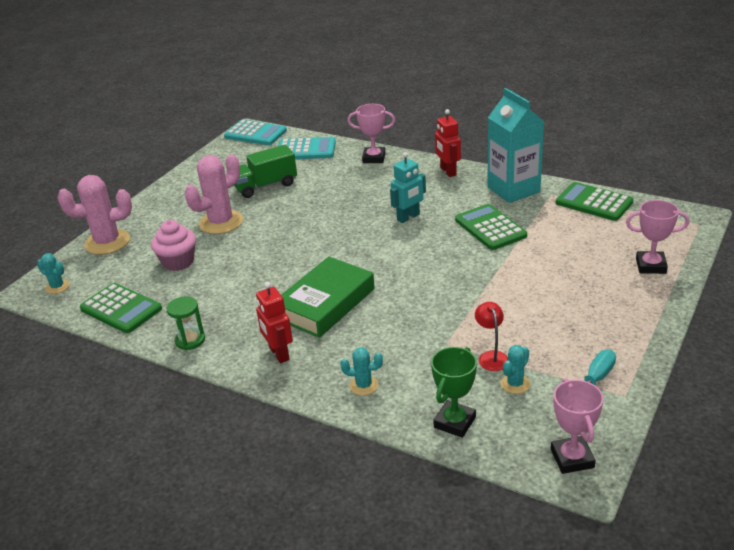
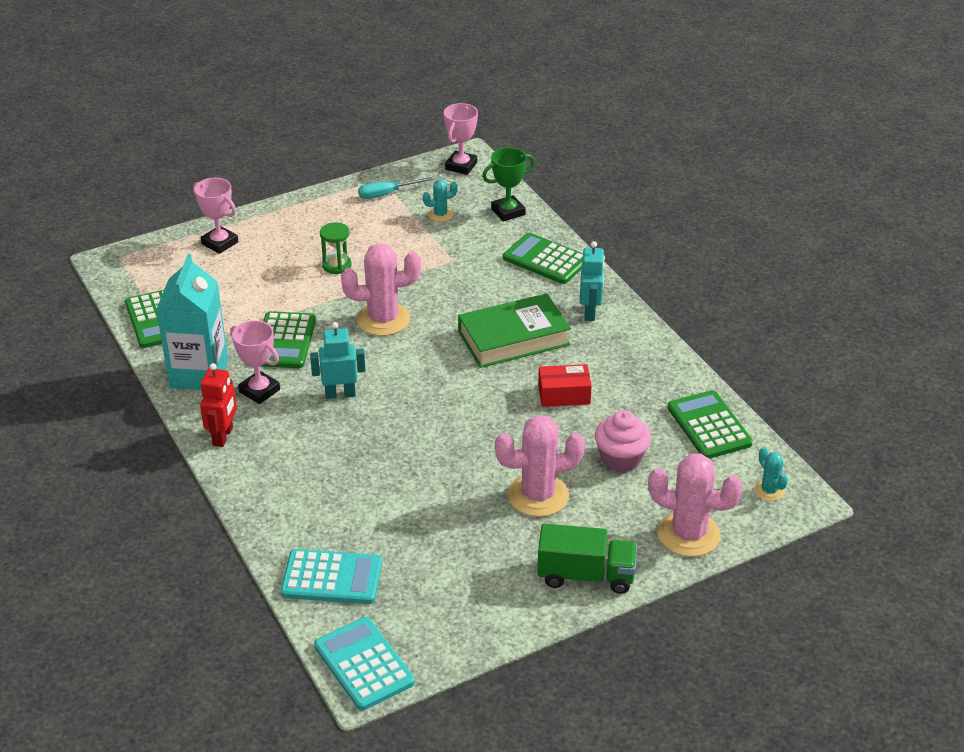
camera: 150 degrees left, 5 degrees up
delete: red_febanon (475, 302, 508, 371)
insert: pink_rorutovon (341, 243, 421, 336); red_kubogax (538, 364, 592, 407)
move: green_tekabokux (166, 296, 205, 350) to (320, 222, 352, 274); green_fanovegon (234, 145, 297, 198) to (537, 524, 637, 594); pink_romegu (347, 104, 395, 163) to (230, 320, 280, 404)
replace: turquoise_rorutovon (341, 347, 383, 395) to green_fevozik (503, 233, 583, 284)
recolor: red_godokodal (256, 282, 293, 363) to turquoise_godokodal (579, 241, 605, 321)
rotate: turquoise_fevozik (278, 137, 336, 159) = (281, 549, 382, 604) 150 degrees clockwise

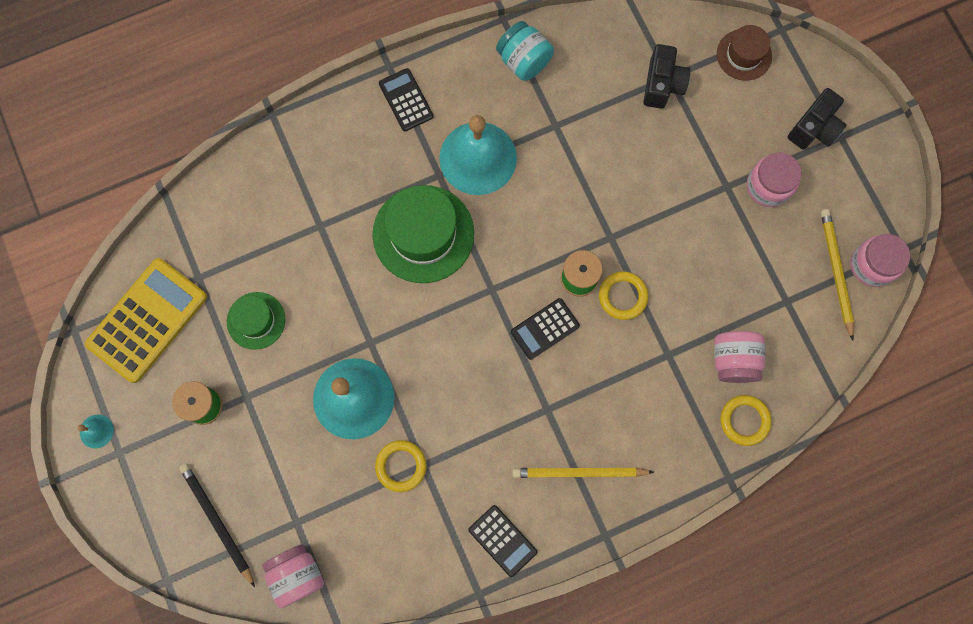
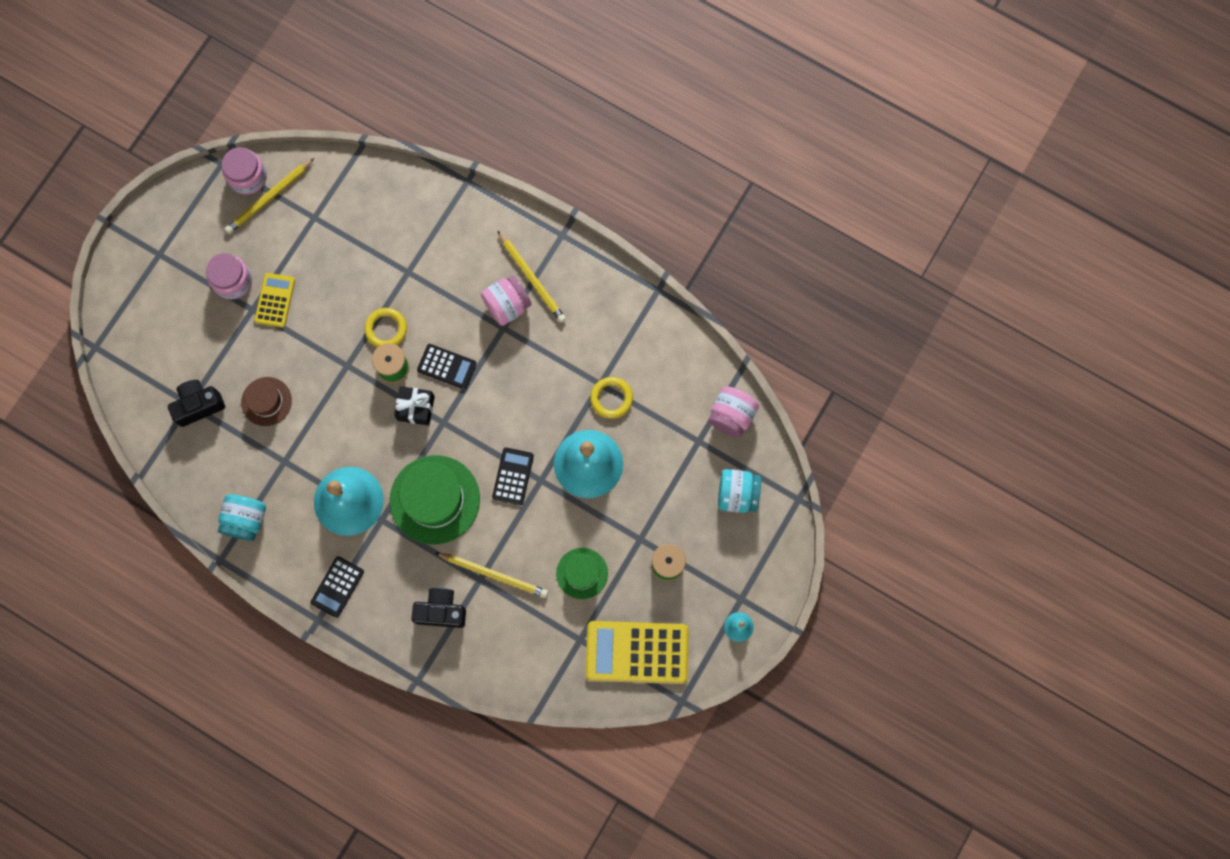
camera: 125 degrees left, 0 degrees up
delete: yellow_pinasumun (721, 395, 772, 446)
insert: yellow_fevozik (255, 273, 295, 328); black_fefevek (394, 386, 435, 426); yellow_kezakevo (435, 552, 548, 598)
move: black_fevozik (468, 505, 537, 577) to (492, 448, 534, 505); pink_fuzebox (714, 331, 765, 383) to (481, 275, 532, 326); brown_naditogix (717, 25, 772, 81) to (241, 377, 292, 426); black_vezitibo (788, 88, 846, 149) to (412, 588, 466, 628)
replace: black_kezakevo (179, 463, 255, 587) to turquoise_fuzebox (718, 469, 761, 513)

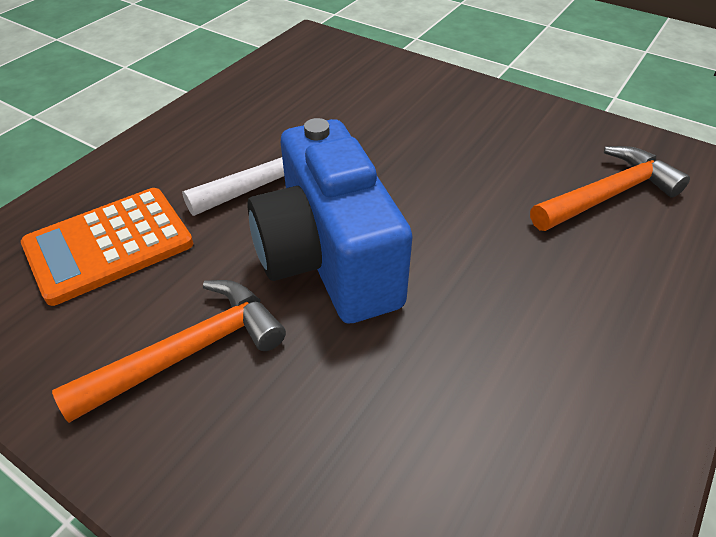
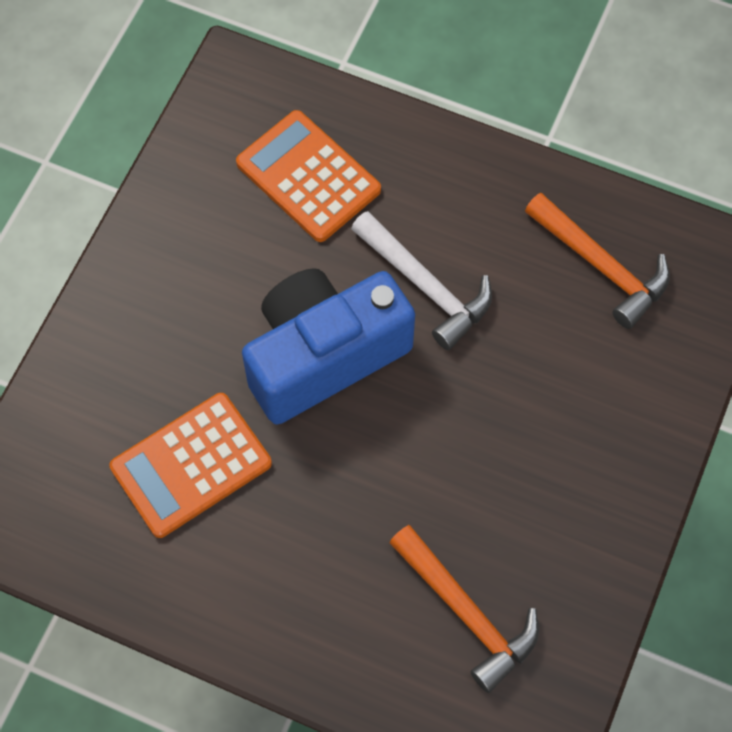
camera: 80 degrees right, 20 degrees up
insert: orange_fevozik (109, 393, 272, 538)
move: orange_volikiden (52, 280, 286, 423) to (525, 193, 670, 329)

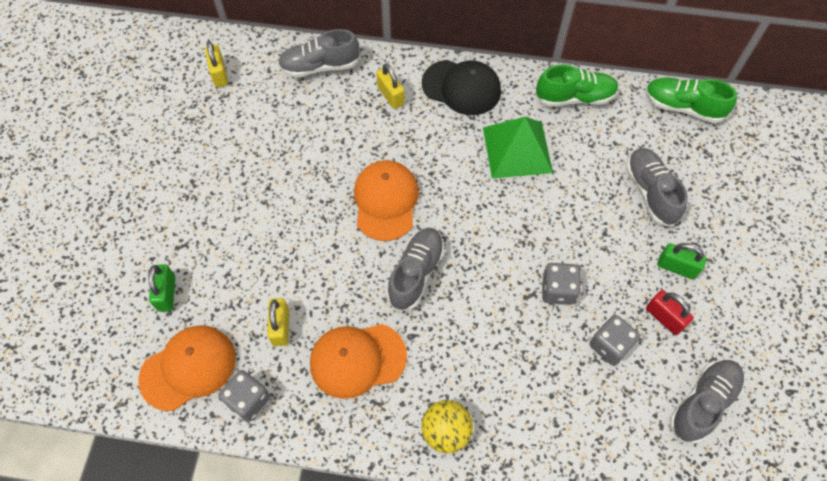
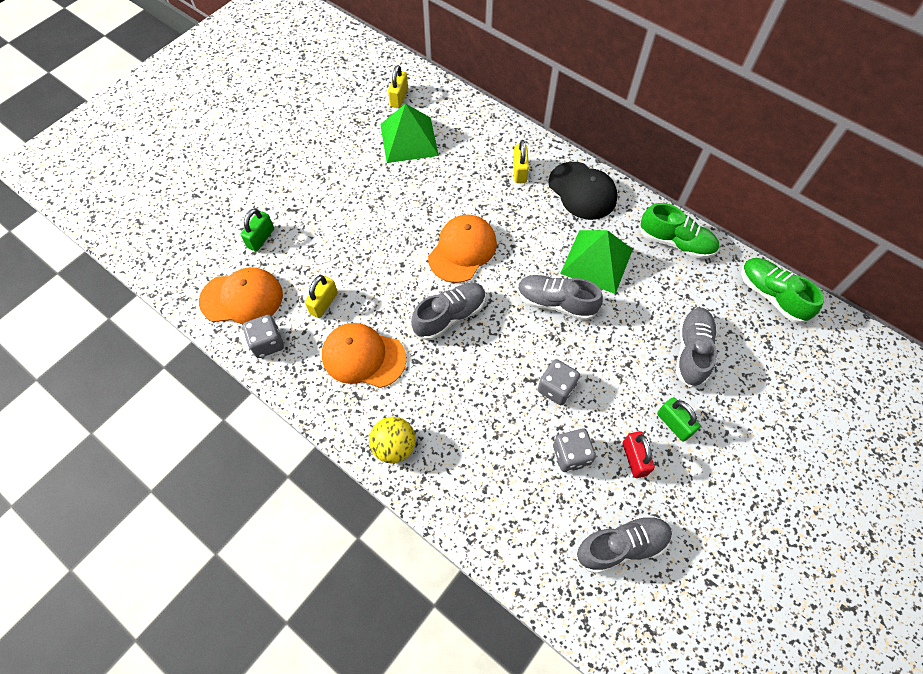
camera: 30 degrees right, 0 degrees up
insert: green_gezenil (380, 104, 439, 163)
move: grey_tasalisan (278, 29, 360, 78) to (518, 275, 603, 321)

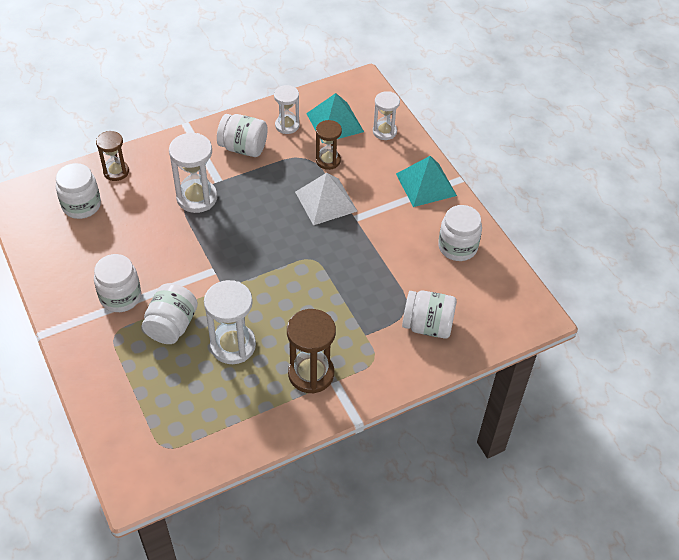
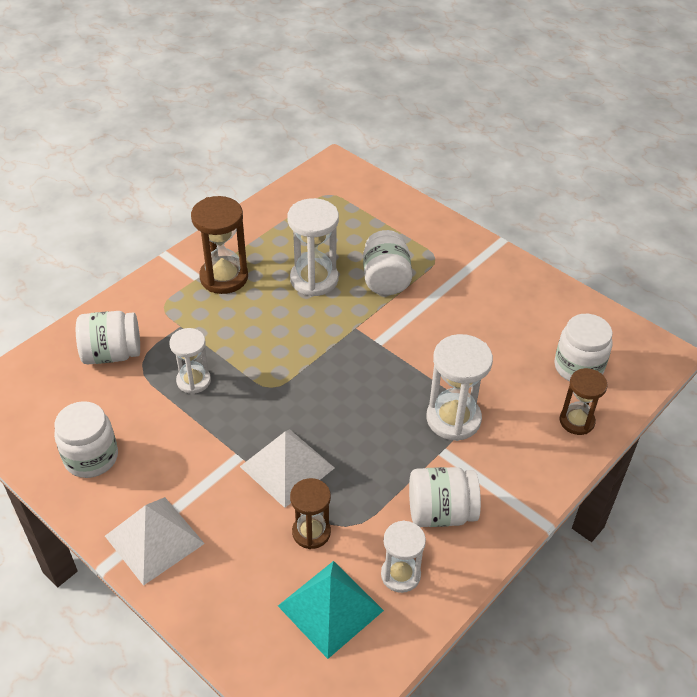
camera: 160 degrees right, 5 degrees down
delete: white_fuzebox (94, 254, 141, 312)
move: white_tekabokux (373, 91, 400, 140) to (169, 328, 211, 394)
recolor: turquoise_gezenil (396, 156, 457, 207) to white_gezenil (105, 497, 205, 586)

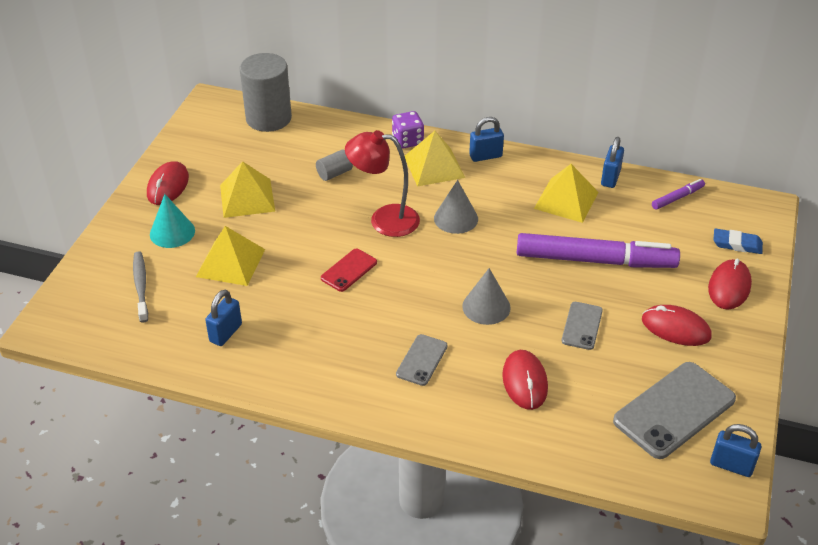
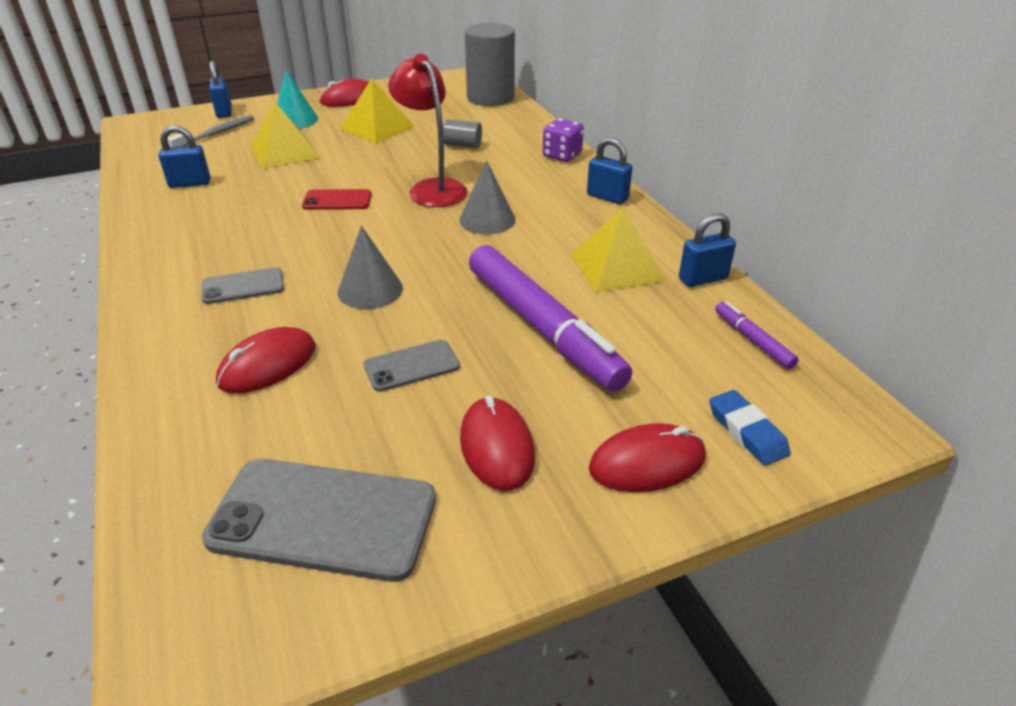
camera: 50 degrees right, 5 degrees down
delete: yellow_gezenil (405, 131, 465, 186)
move: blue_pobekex (710, 424, 761, 477) to (209, 61, 232, 118)
rotate: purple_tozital (652, 179, 705, 210) = (715, 301, 799, 369) 135 degrees counterclockwise

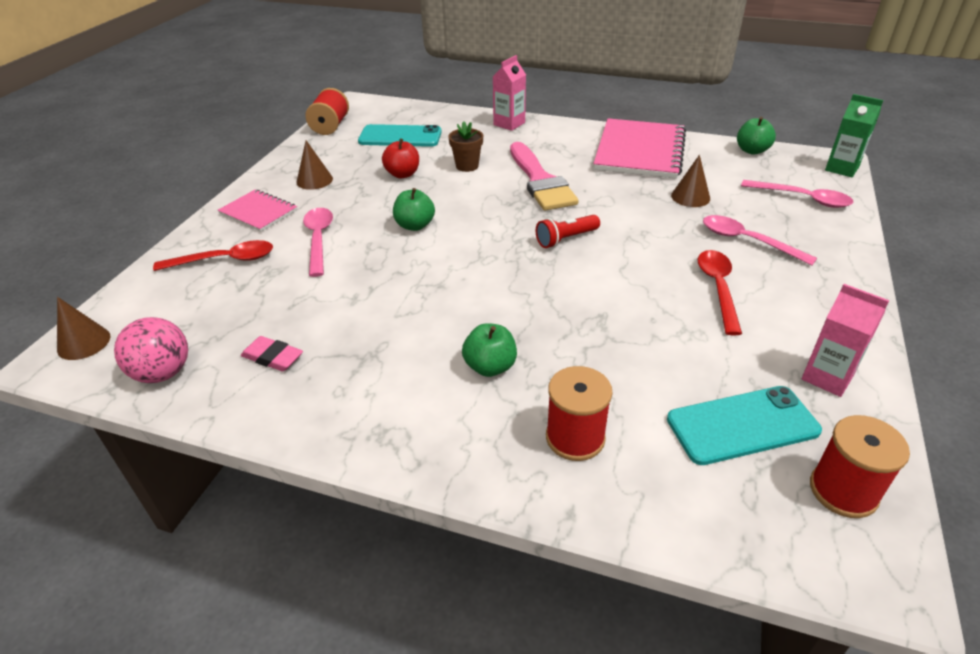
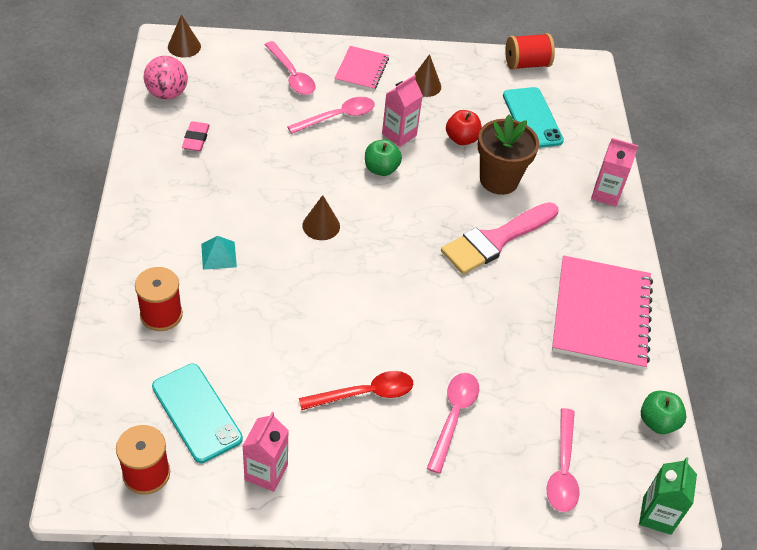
camera: 65 degrees right, 10 degrees up
delete: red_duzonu (536, 215, 600, 248)
insert: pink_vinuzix (382, 75, 423, 147)
move: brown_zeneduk (671, 155, 710, 207) to (302, 195, 340, 240)
replace: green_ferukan (462, 323, 517, 377) to turquoise_gezenil (201, 236, 237, 270)
recolor: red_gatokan (153, 240, 273, 271) to pink_gatokan (265, 41, 316, 95)
rotate: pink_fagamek (593, 118, 686, 179) = (552, 255, 653, 370) 75 degrees counterclockwise
resize: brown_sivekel (448, 121, 483, 172) = (477, 114, 539, 195) x1.70

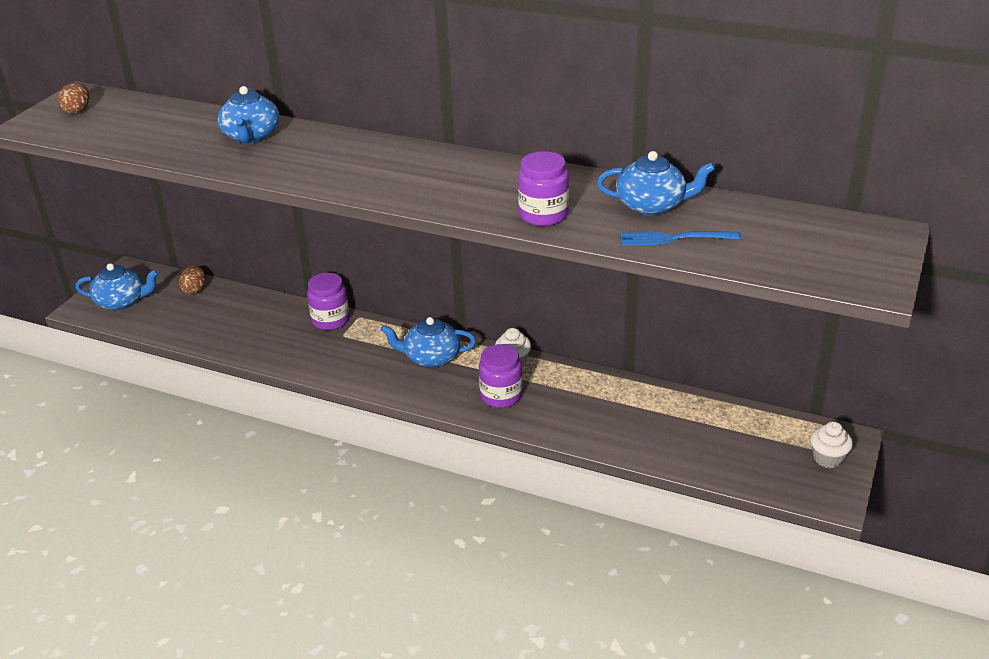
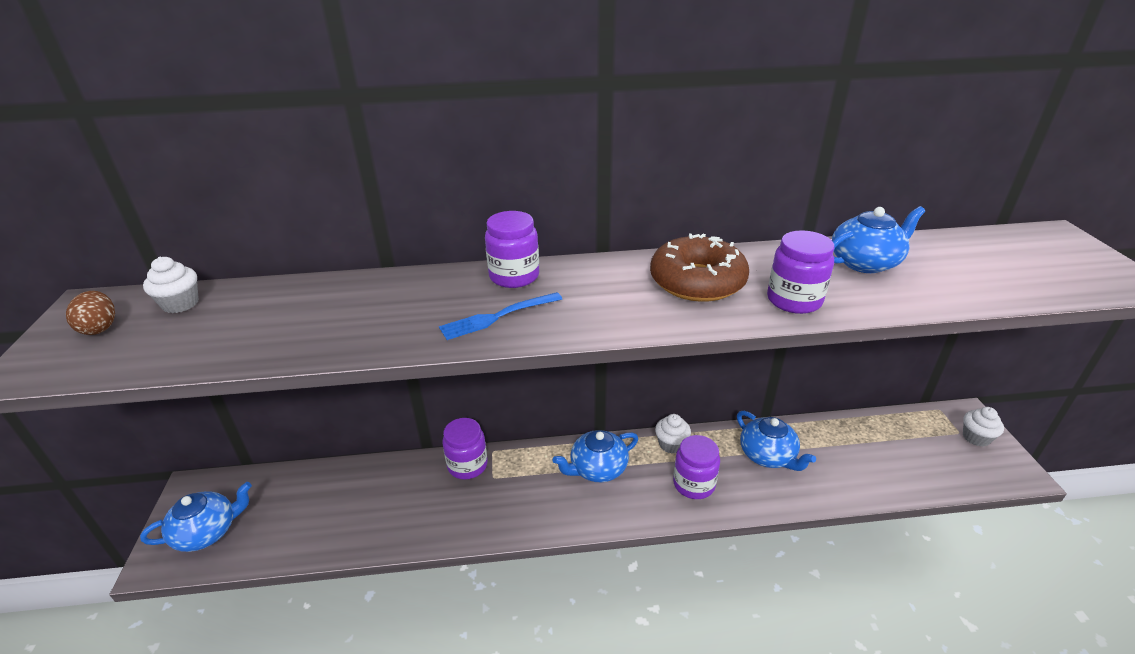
camera: 30 degrees left, 0 degrees up
delete: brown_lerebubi (179, 266, 206, 295)
insert: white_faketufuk (143, 257, 199, 313); purple_fuzebox (485, 211, 539, 288); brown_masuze (650, 234, 749, 302)
move: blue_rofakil (218, 86, 279, 143) to (737, 411, 816, 471); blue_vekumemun (620, 231, 741, 245) to (439, 292, 562, 340)

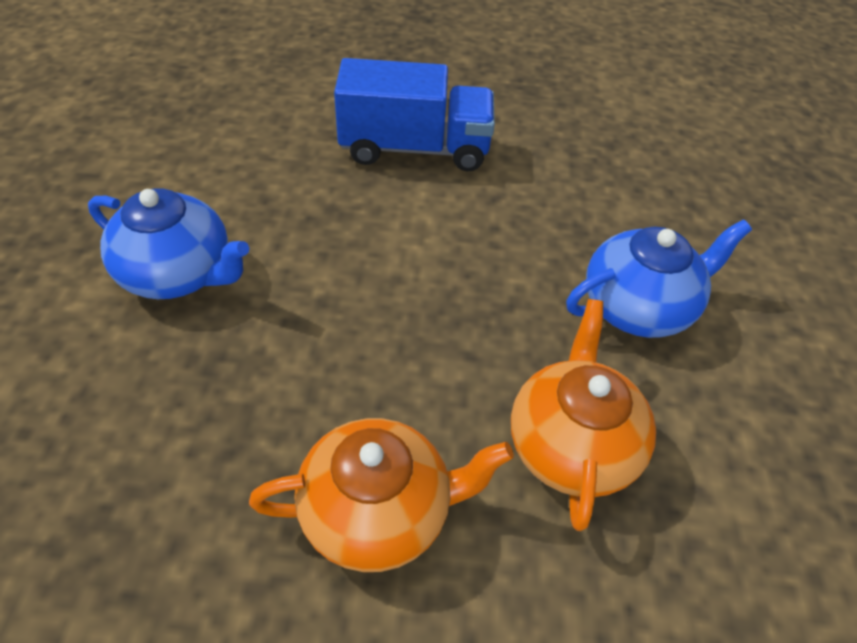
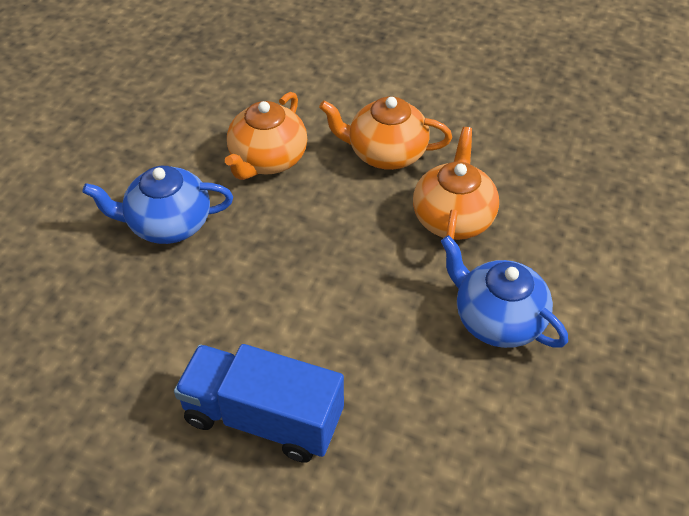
camera: 160 degrees left, 0 degrees up
insert: orange_rofakil (413, 127, 499, 240)

